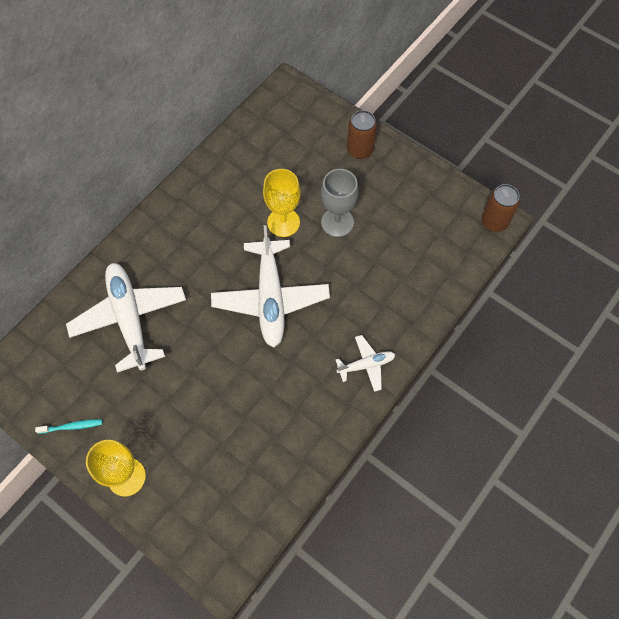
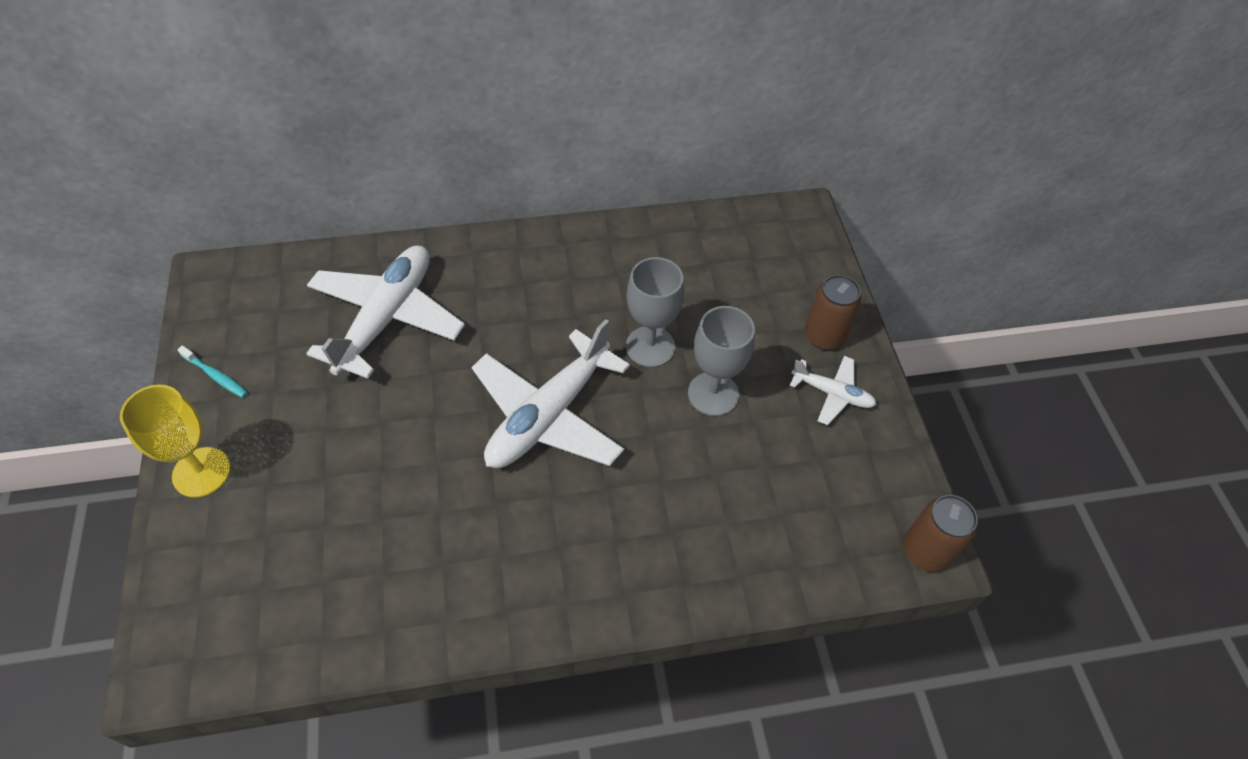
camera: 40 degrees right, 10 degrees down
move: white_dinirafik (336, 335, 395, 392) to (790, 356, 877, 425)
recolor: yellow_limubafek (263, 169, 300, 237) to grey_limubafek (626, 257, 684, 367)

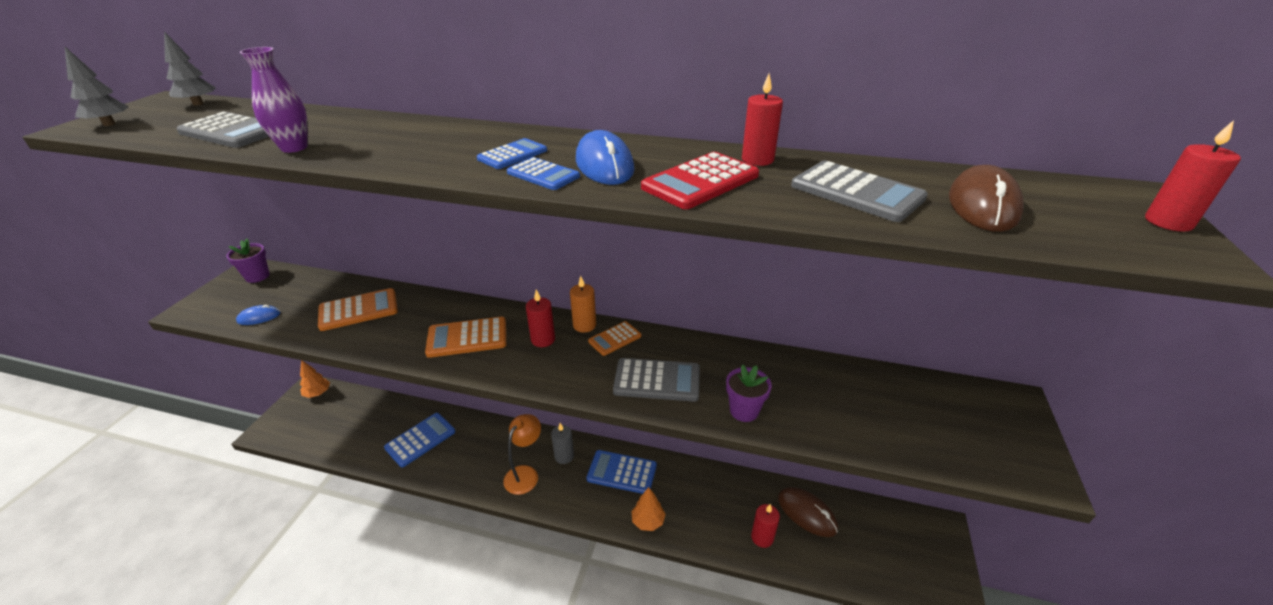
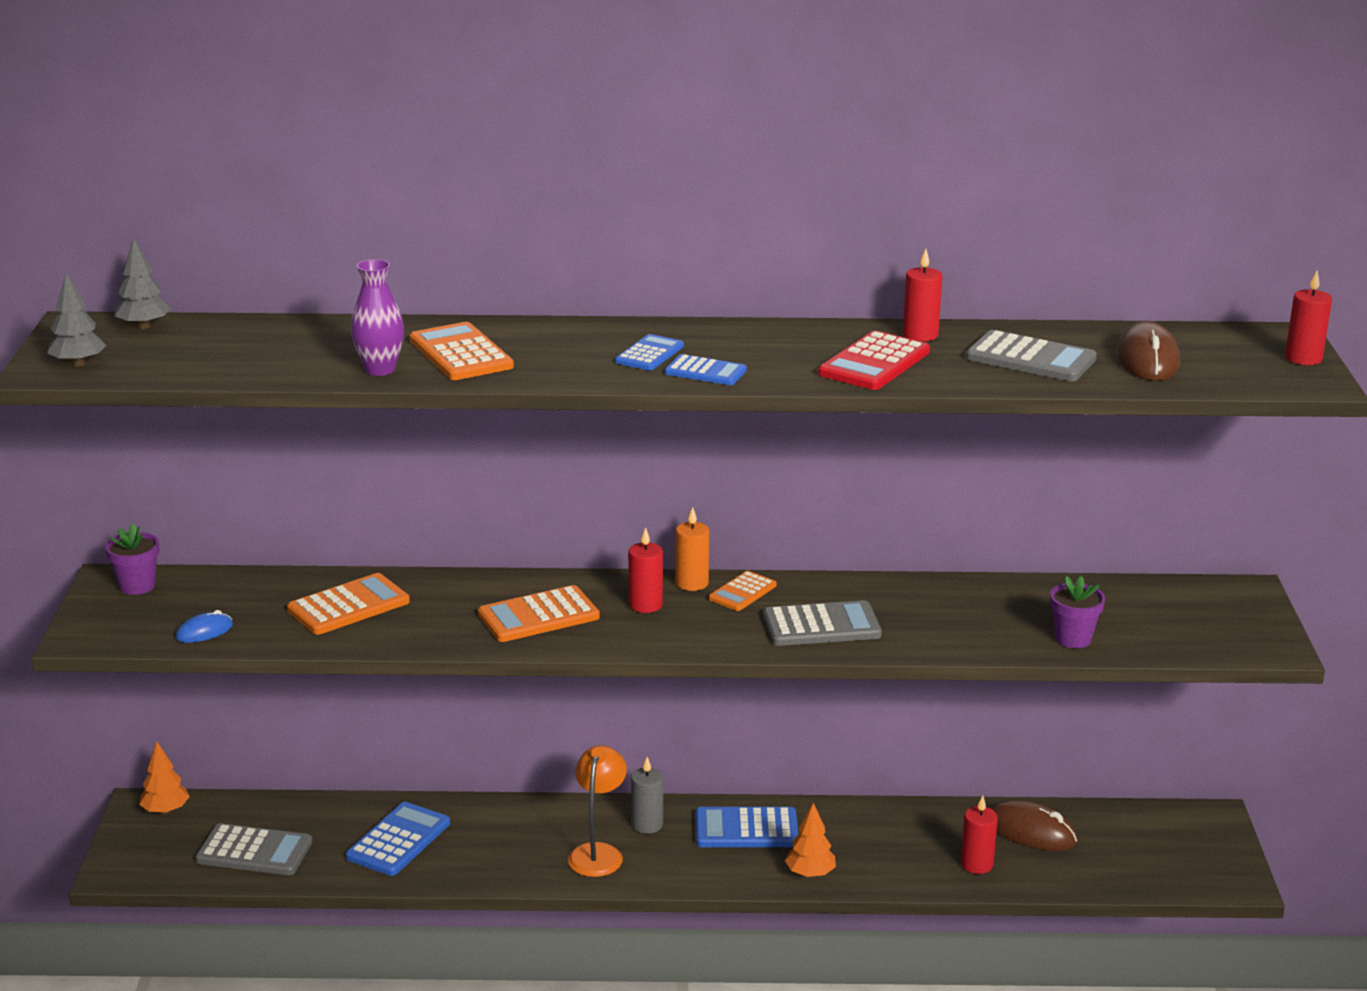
camera: 15 degrees left, 10 degrees down
delete: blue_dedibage (576, 130, 635, 185)
insert: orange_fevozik (410, 322, 514, 380)
move: grey_fevozik (176, 112, 269, 148) to (195, 823, 312, 875); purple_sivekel (726, 365, 772, 422) to (1050, 576, 1105, 648)

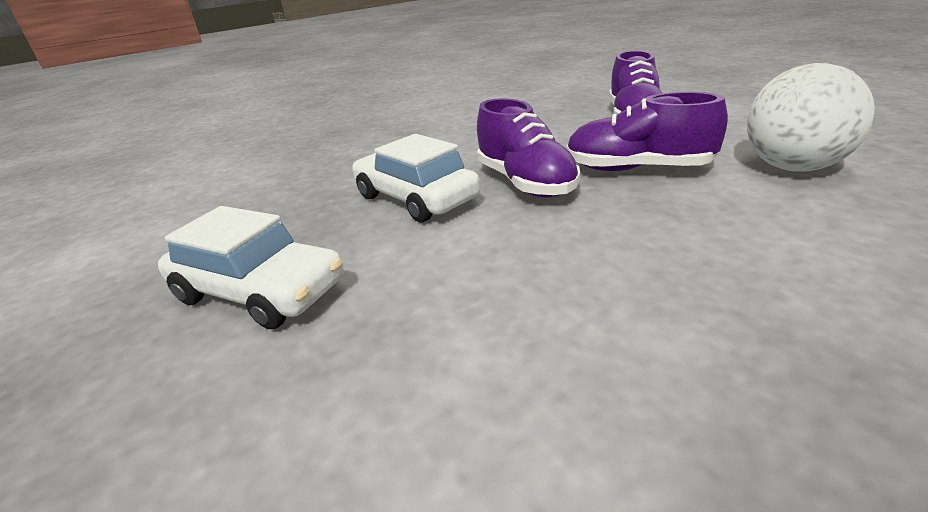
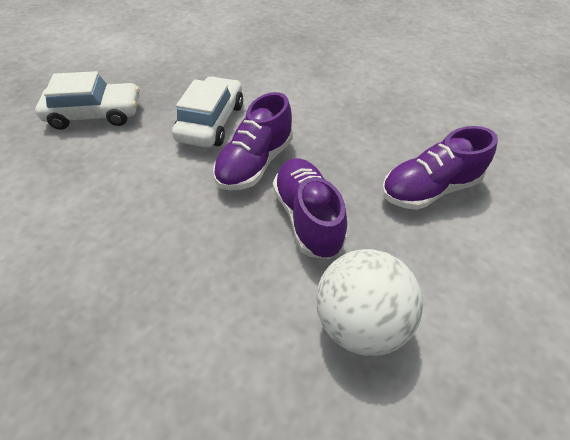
camera: 55 degrees right, 20 degrees up
rotate: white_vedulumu (158, 206, 344, 329) = (35, 71, 140, 130) 90 degrees counterclockwise

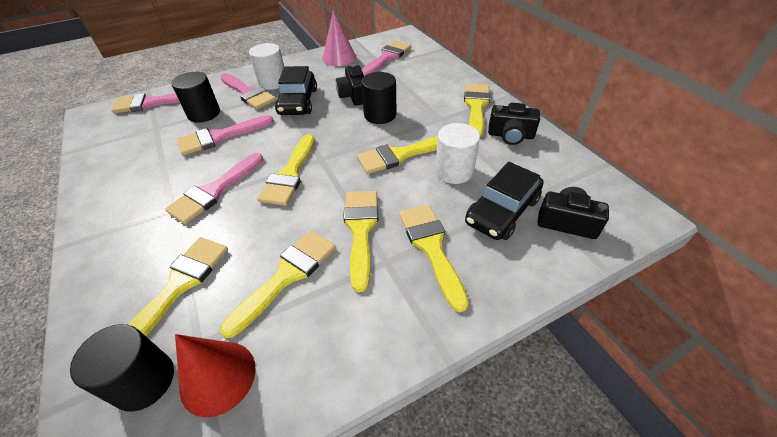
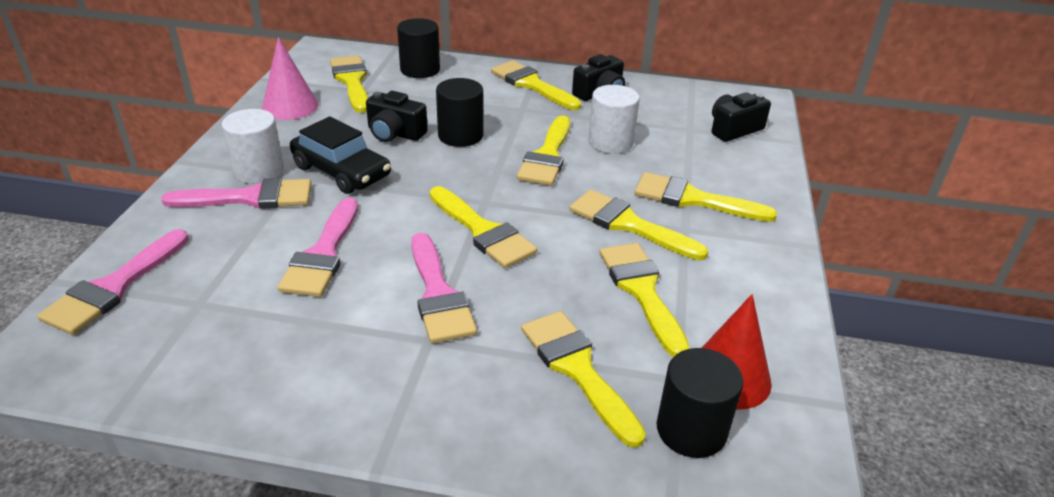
camera: 55 degrees left, 10 degrees down
delete: black_vedulumu (465, 162, 543, 240)
move: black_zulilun (172, 72, 220, 123) to (397, 18, 440, 78)
recolor: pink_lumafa (361, 41, 411, 76) to yellow_lumafa (330, 55, 368, 113)

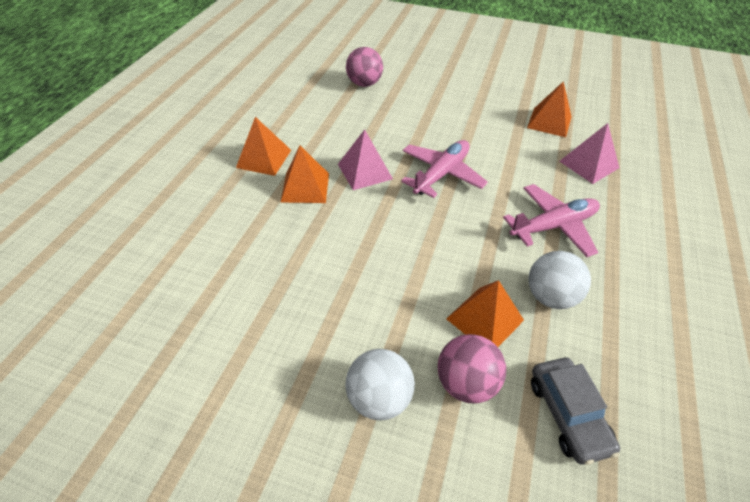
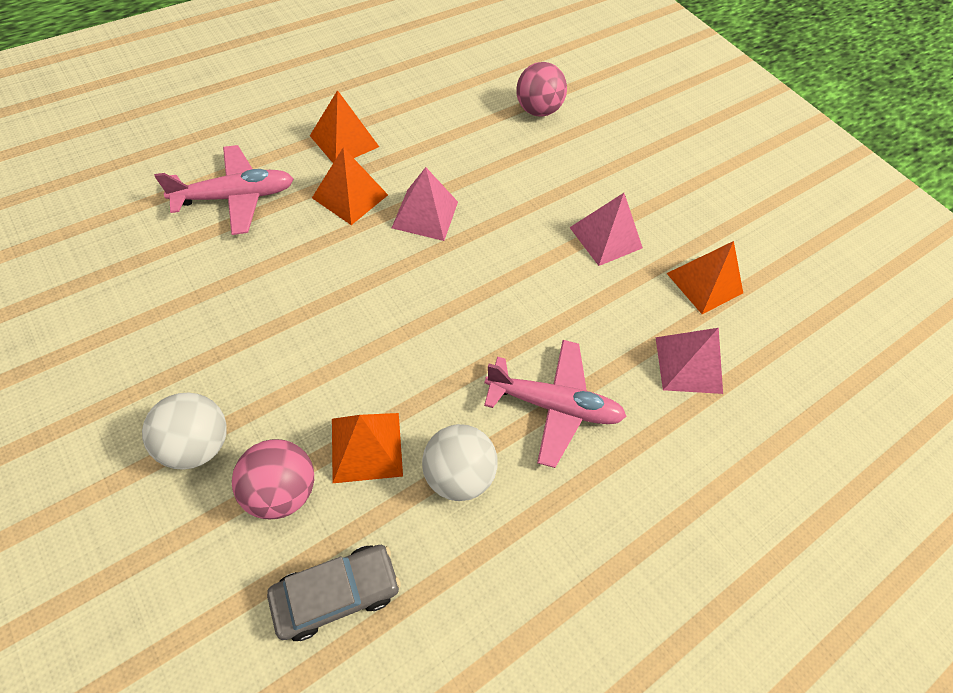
camera: 30 degrees right, 10 degrees up
insert: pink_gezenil (569, 193, 643, 266)
move: pink_dinirafik (401, 140, 488, 198) to (154, 145, 294, 235)
rotate: grey_vedulumu (531, 357, 620, 465) = (267, 545, 401, 641) 135 degrees counterclockwise

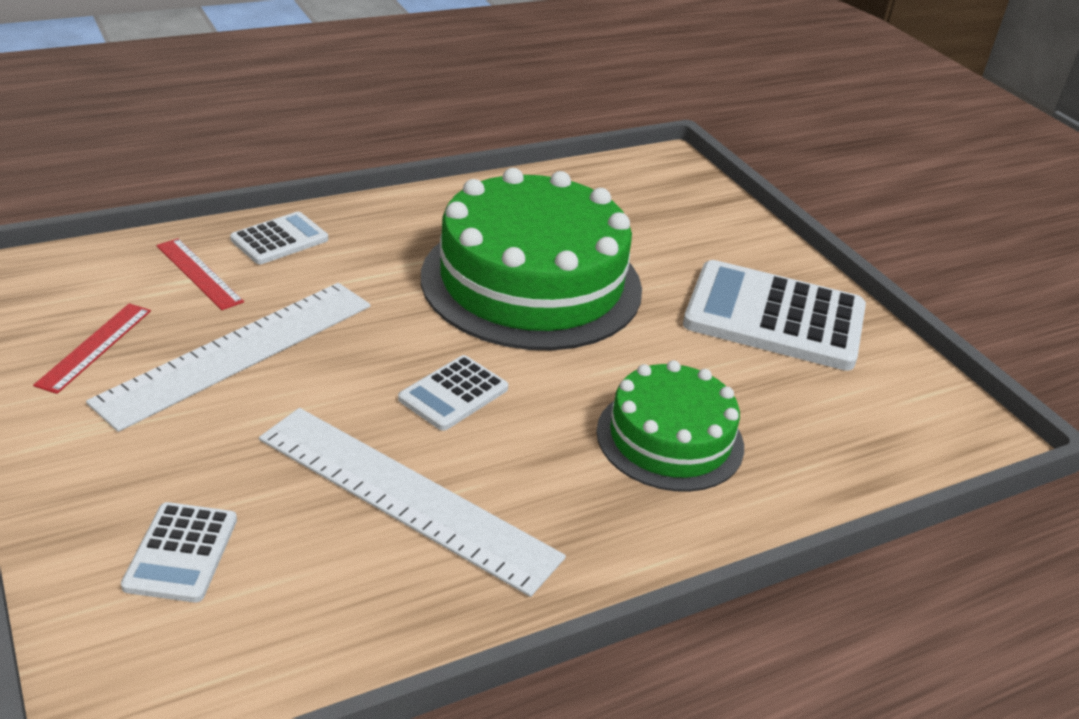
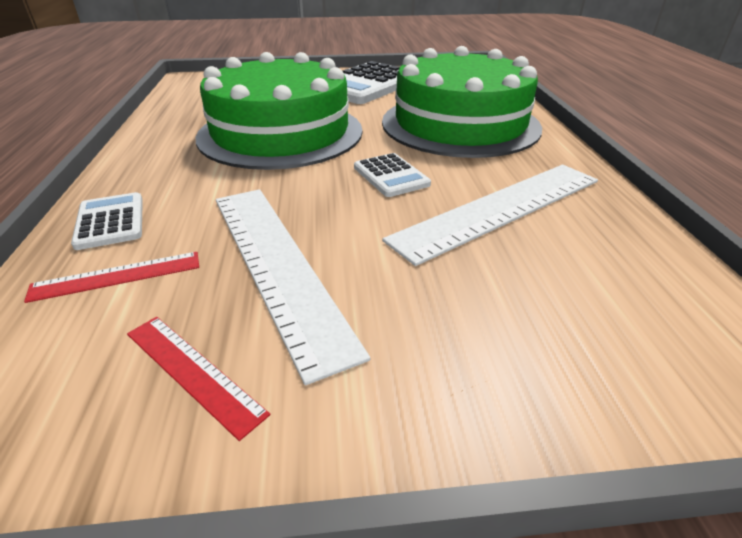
camera: 65 degrees left, 0 degrees up
delete: white_fevozik (121, 502, 237, 603)
resize: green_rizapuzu (597, 360, 744, 492) = (382, 46, 542, 158) x1.76

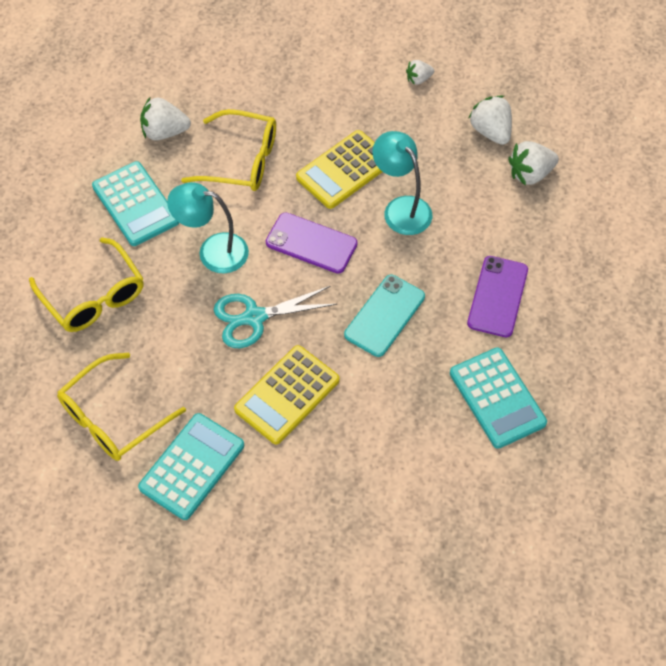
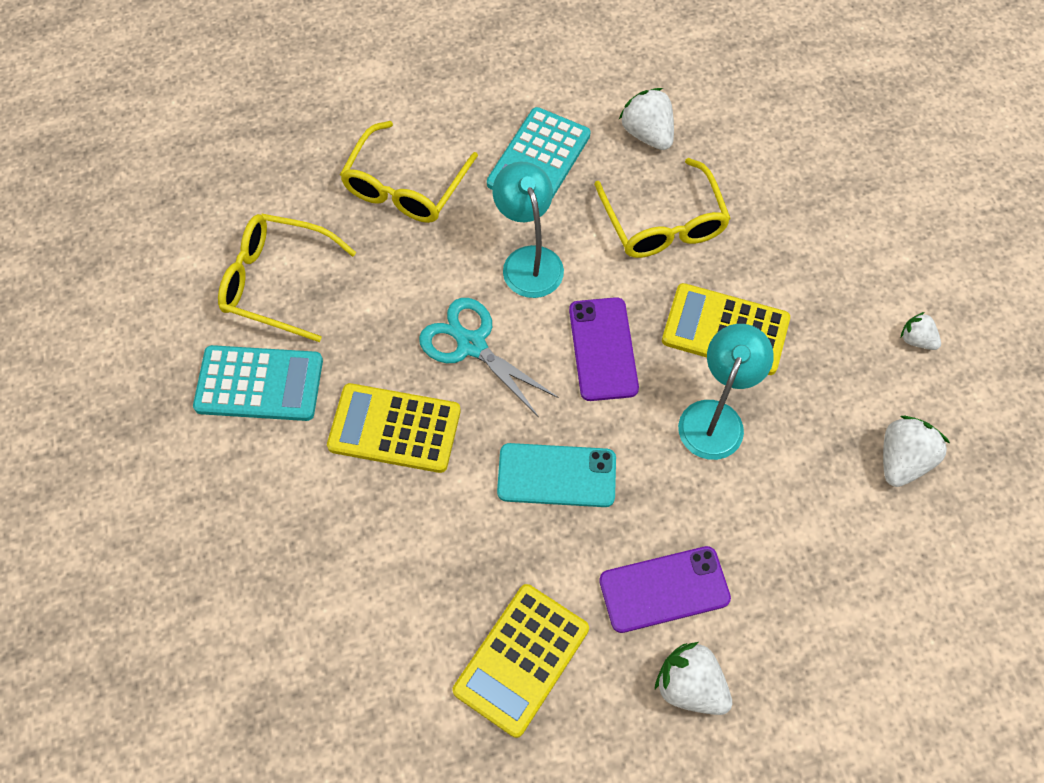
camera: 60 degrees right, 5 degrees up
move: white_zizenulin (508, 141, 559, 186) to (655, 642, 732, 715)
recolor: turquoise_fevozik (450, 347, 547, 449) to yellow_fevozik (453, 584, 589, 738)

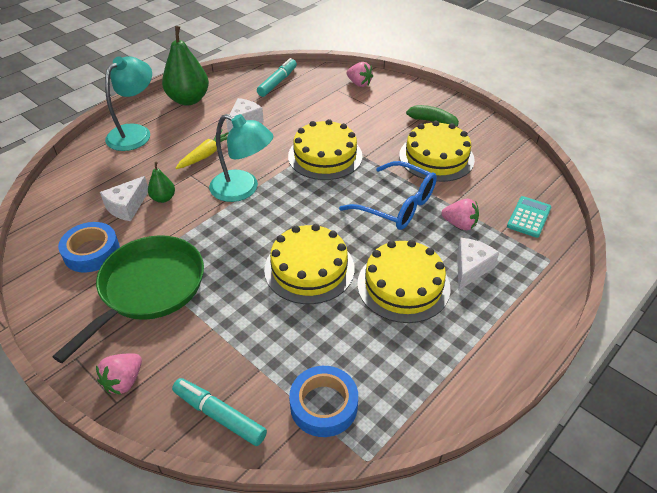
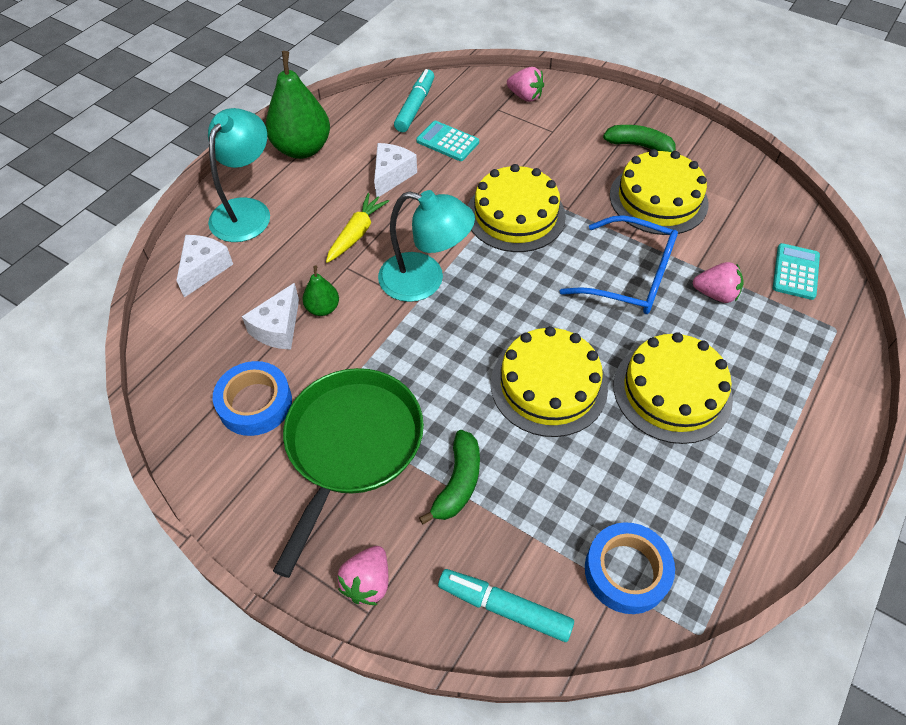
camera: 10 degrees left, 10 degrees up
insert: turquoise_fevozik (416, 121, 479, 161); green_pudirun (419, 430, 480, 525)
move: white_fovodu (457, 238, 499, 290) to (176, 235, 233, 298)

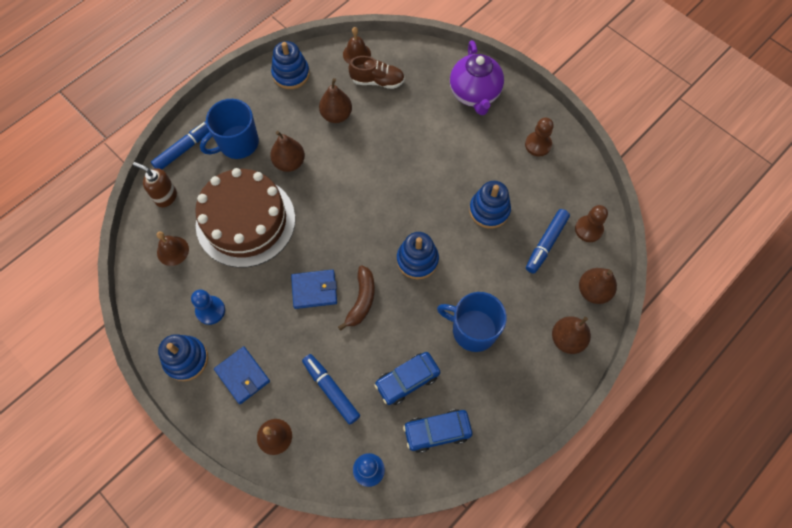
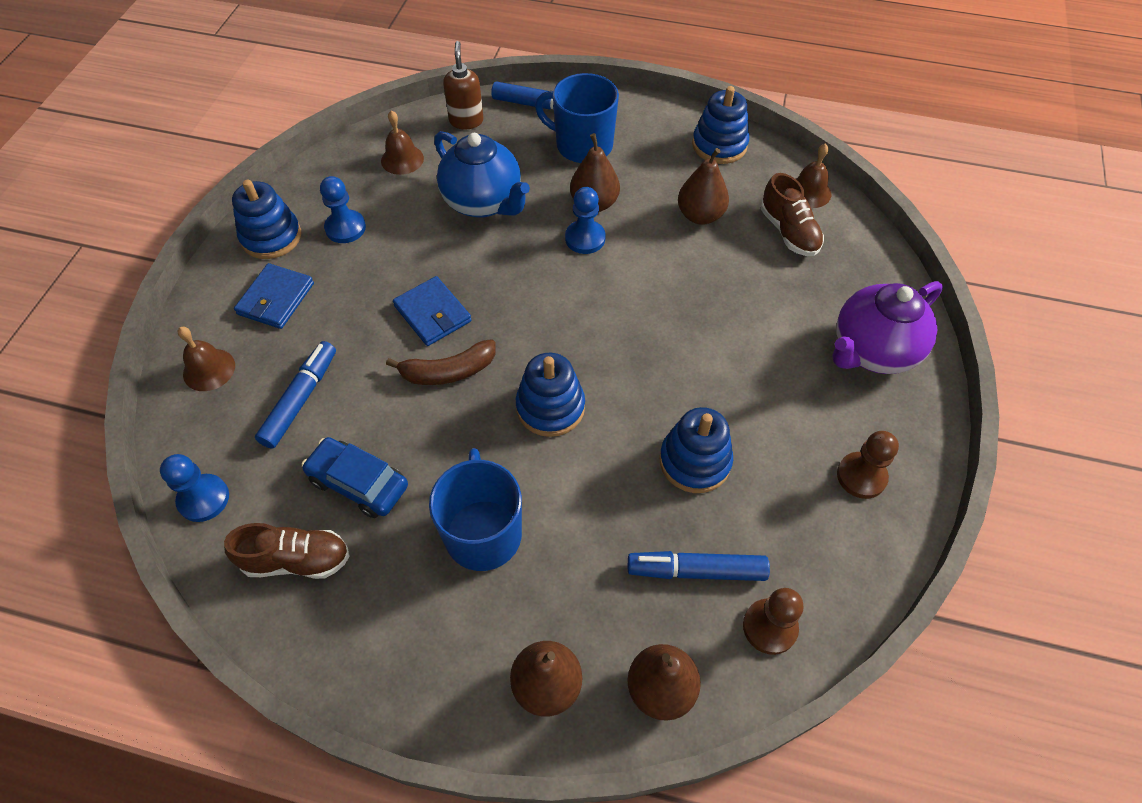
camera: 60 degrees right, 10 degrees down
insert: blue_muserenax (565, 187, 606, 254)
replace: brown_rizapuzu (195, 168, 295, 268) to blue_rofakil (434, 131, 530, 218); blue_vedulumu (403, 409, 472, 453) to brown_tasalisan (224, 523, 350, 579)

